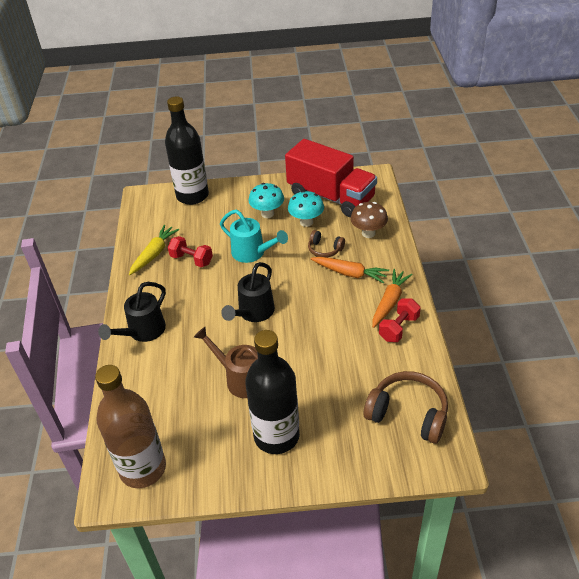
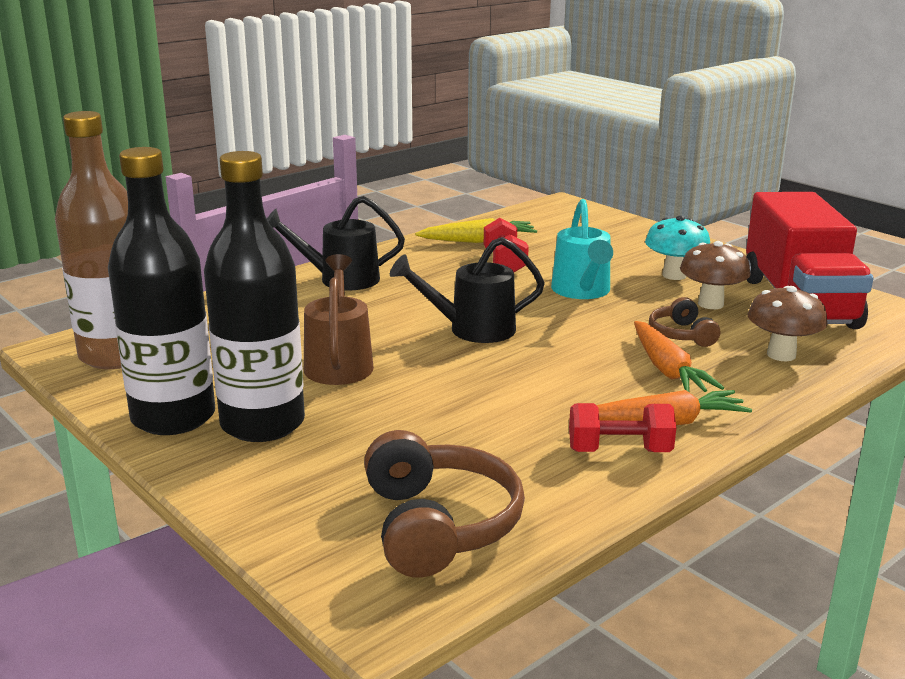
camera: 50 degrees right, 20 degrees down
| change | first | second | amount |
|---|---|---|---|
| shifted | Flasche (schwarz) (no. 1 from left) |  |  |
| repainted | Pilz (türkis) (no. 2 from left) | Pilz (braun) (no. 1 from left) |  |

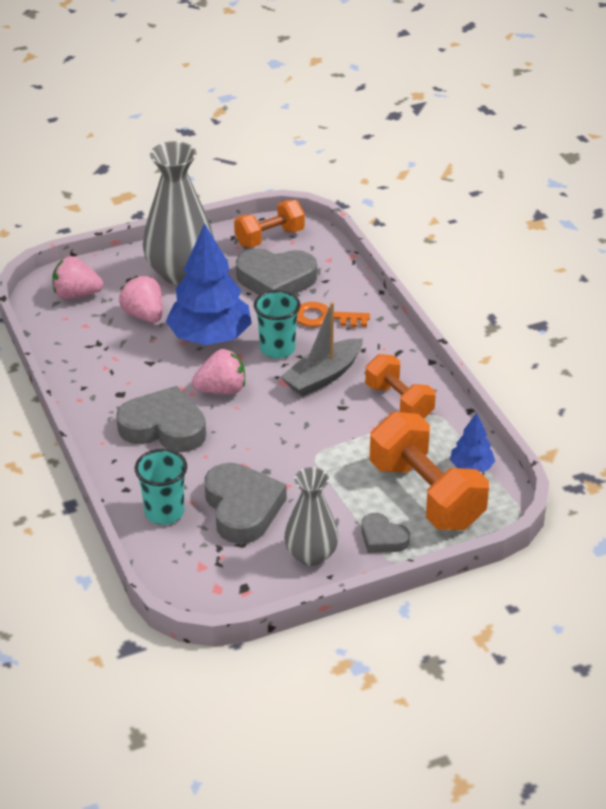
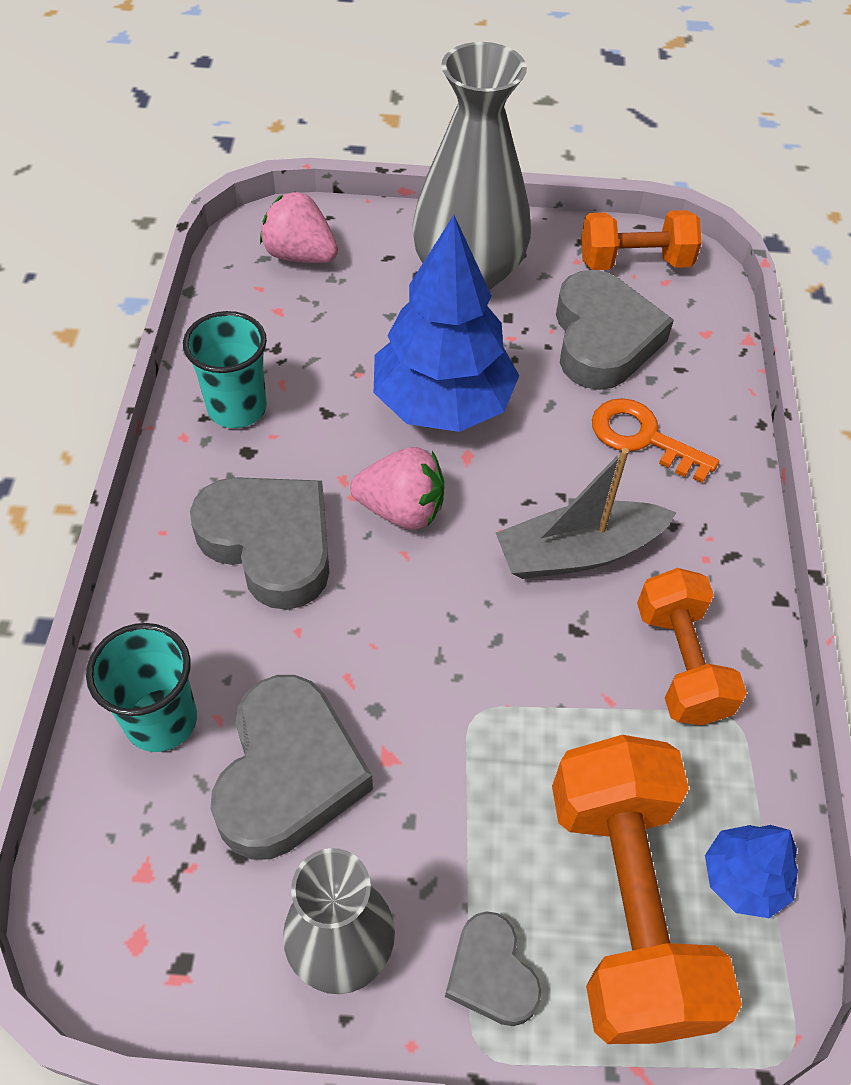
camera: 25 degrees right, 15 degrees up
| change | first | second | amount |
|---|---|---|---|
| shifted | Becher (türkis) (no. 2 from left) |  |  |
| rotated | Herz (grau) (no. 3 from left in the first image) | Herz (grau) (no. 4 from left) | 120 degrees counterclockwise |
| gone | Erdbeere (rosa) (no. 2 from left) |  |  |

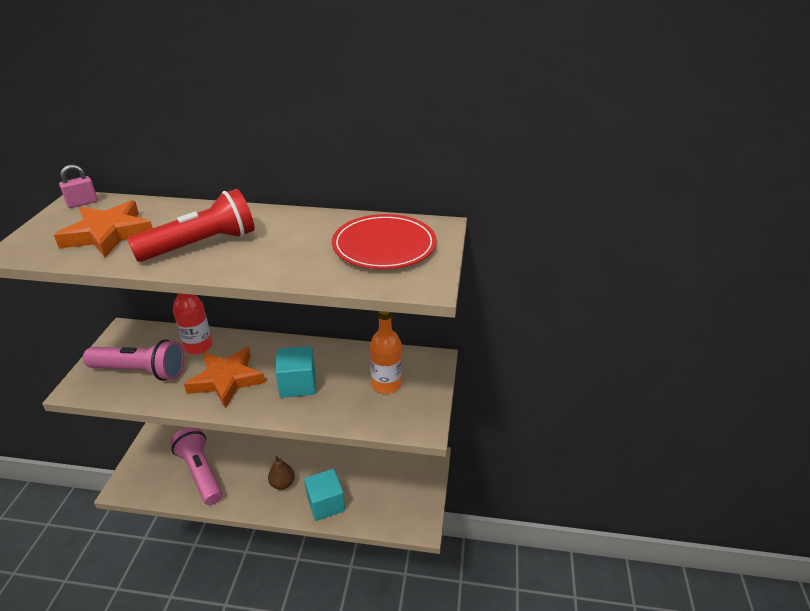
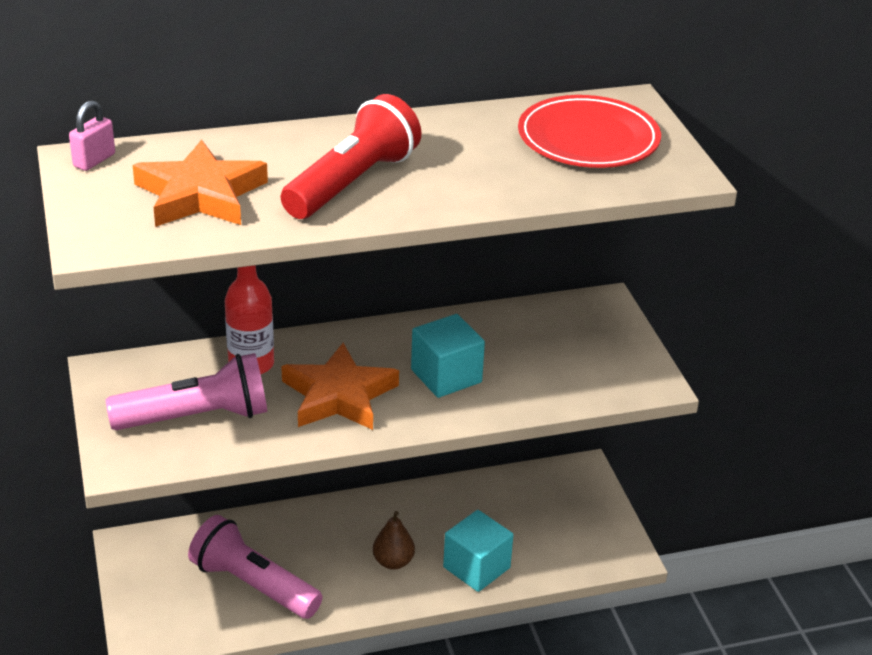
camera: 25 degrees left, 0 degrees up
| change | first | second | amount |
|---|---|---|---|
| gone | Flasche (orange) |  |  |

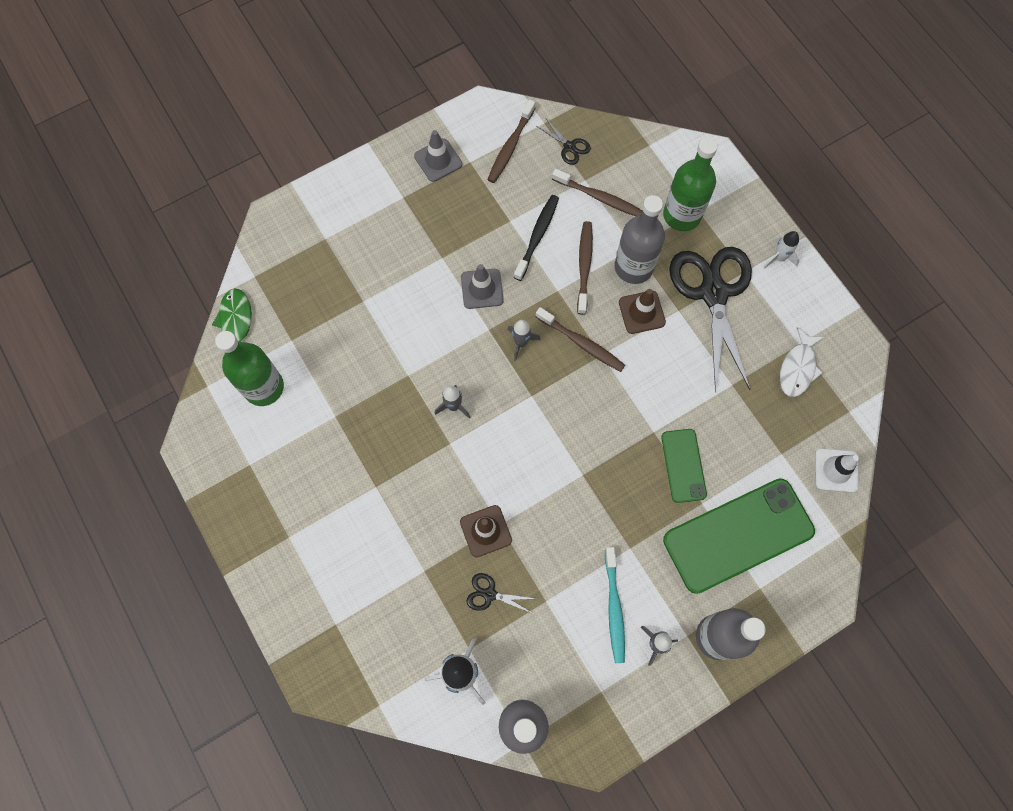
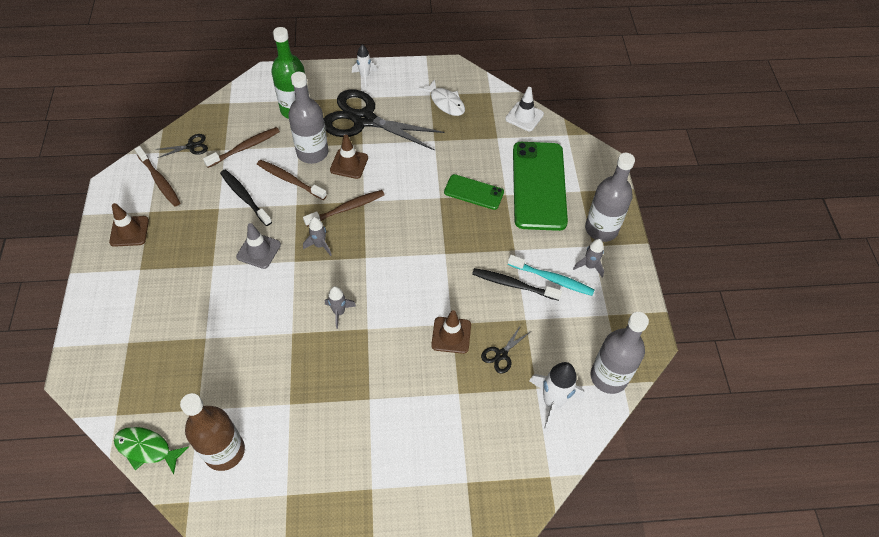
camera: 65 degrees left, 15 degrees down
| change | first | second | amount |
|---|---|---|---|
| repainted | Leitkegel (grau) (no. 1 from left) | Leitkegel (braun) (no. 1 from left) |  |
| repainted | Flasche (grün) (no. 1 from left) | Flasche (braun) |  |
| new |  | Zahnbürste (schwarz) (no. 2 from left) |  |

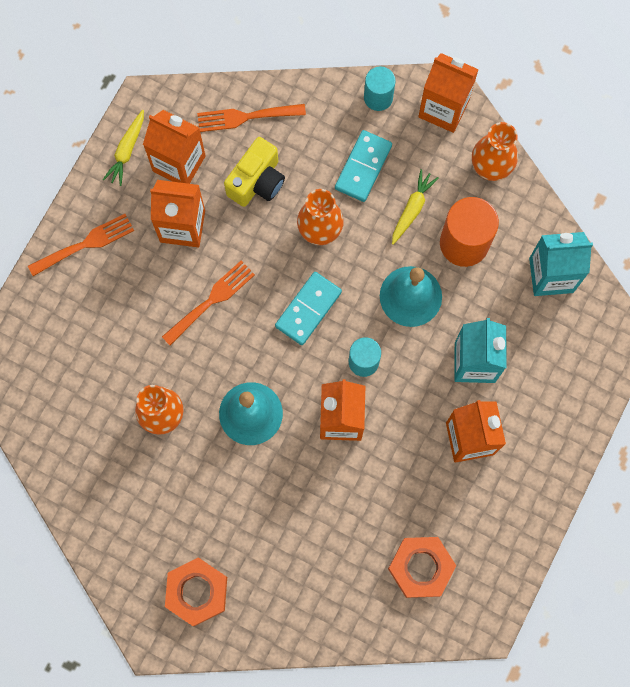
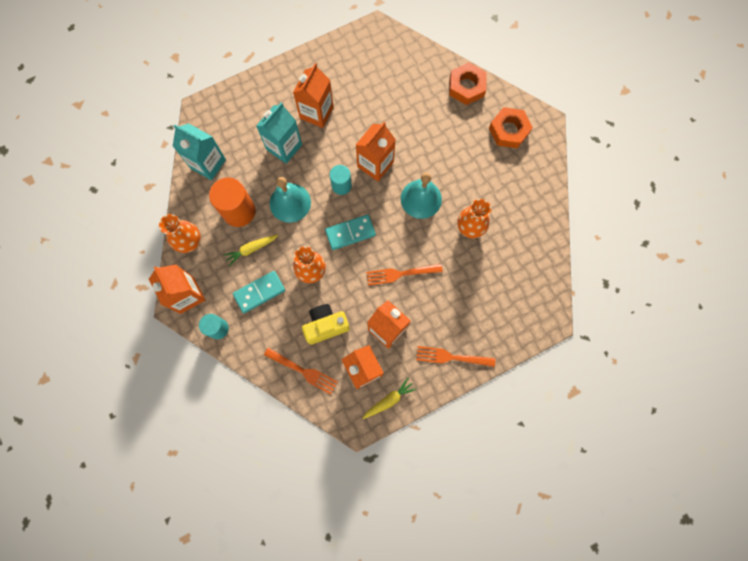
camera: 145 degrees left, 0 degrees up
| change | first | second | amount |
|---|---|---|---|
| shifted | Sechskantmutter (orange) (no. 2 from left in the first image) | Sechskantmutter (orange) (no. 1 from left) |  |

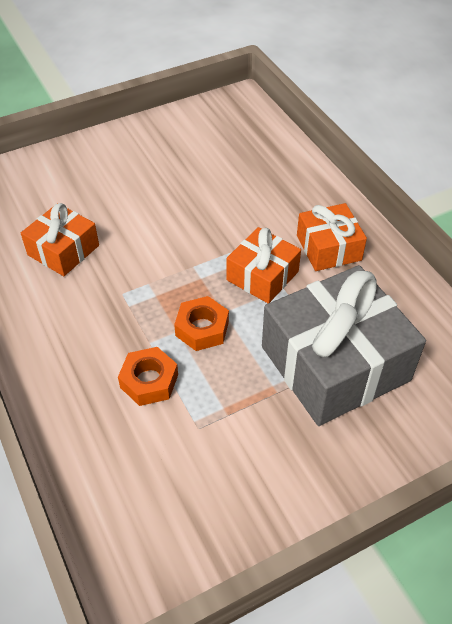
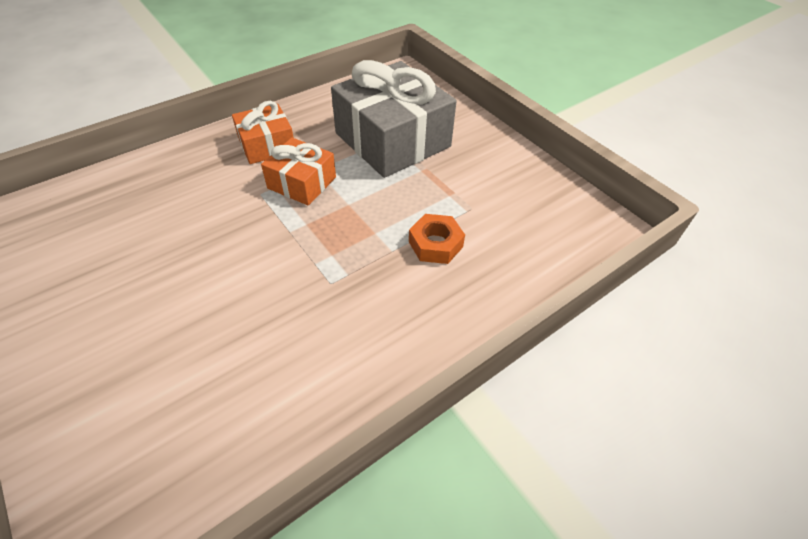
camera: 100 degrees left, 0 degrees up
| change | first | second | amount |
|---|---|---|---|
| gone | Geschenk (orange) (no. 1 from left) |  |  |
| gone | Sechskantmutter (orange) (no. 2 from left) |  |  |

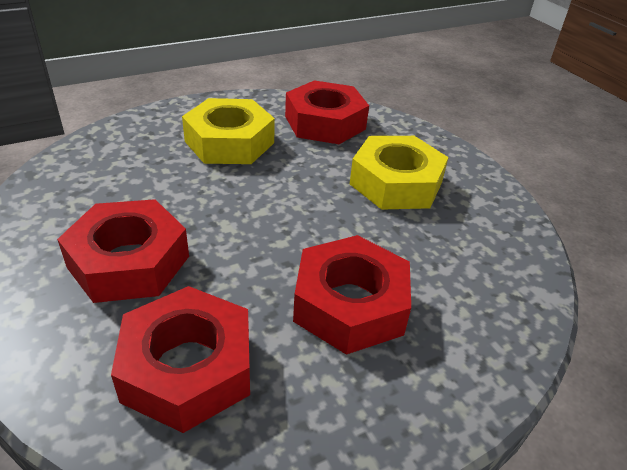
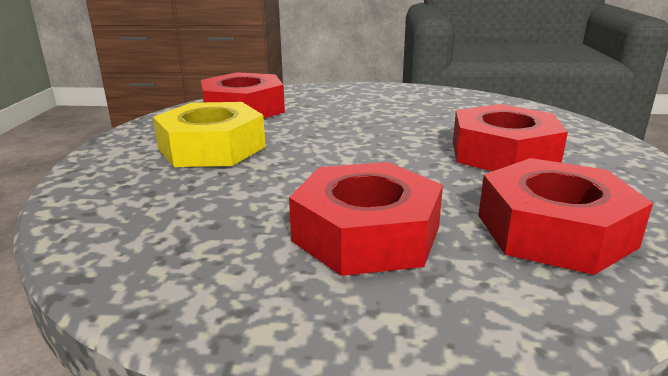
camera: 55 degrees left, 15 degrees down
| change | first | second | amount |
|---|---|---|---|
| gone | Sechskantmutter (gelb) (no. 2 from left) |  |  |

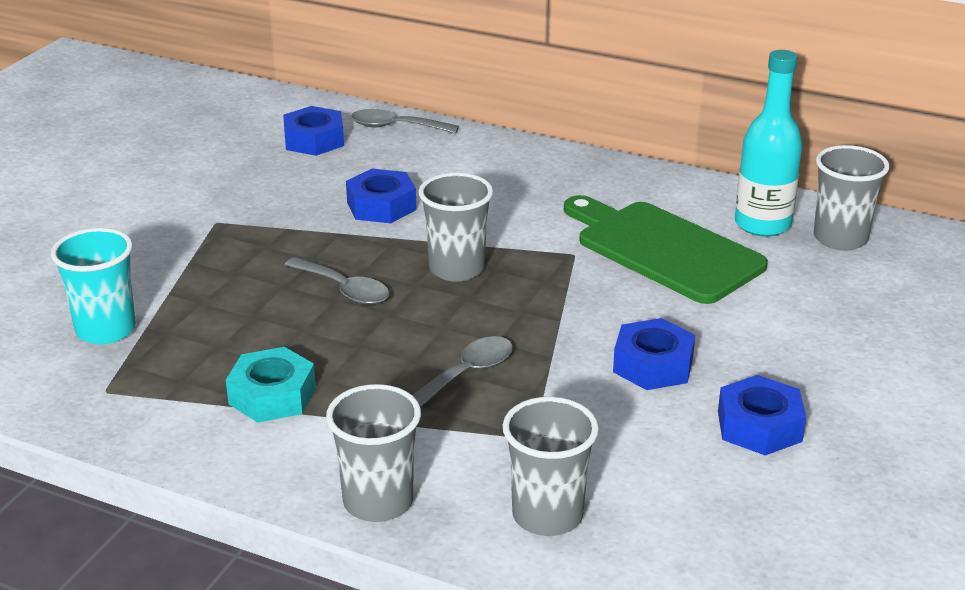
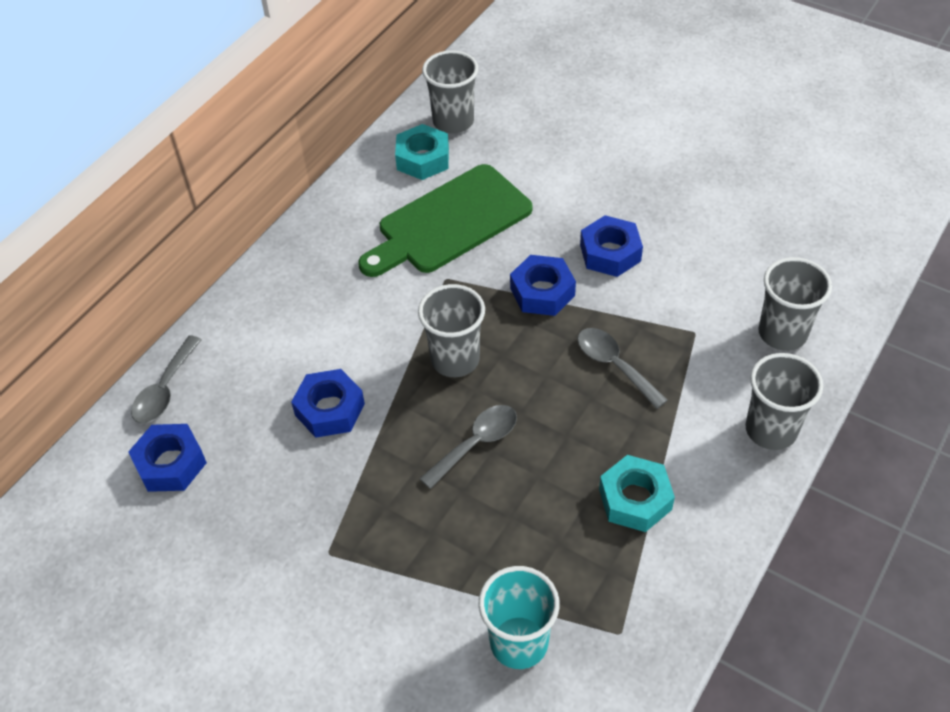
camera: 80 degrees left, 20 degrees up
| change | first | second | amount |
|---|---|---|---|
| swapped | Flasche (türkis) | Sechskantmutter (türkis) (no. 1 from left) |  |
| shifted | Sechskantmutter (blau) (no. 4 from left in the first image) | Sechskantmutter (blau) (no. 3 from left) |  |

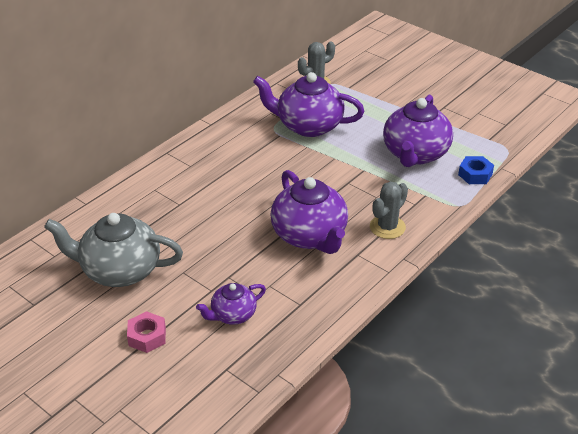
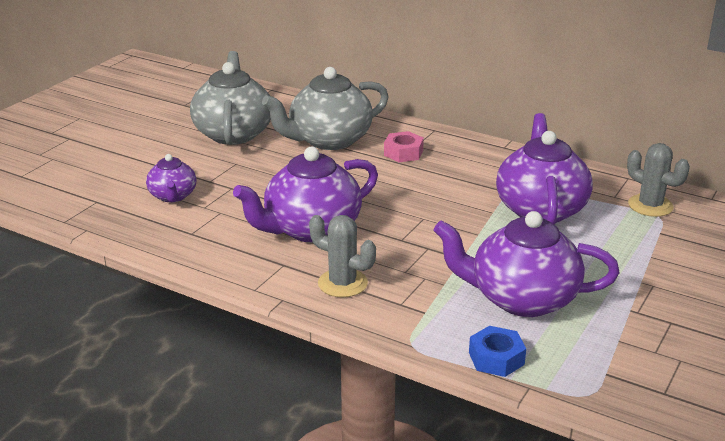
camera: 80 degrees right, 10 degrees down
| change | first | second | amount |
|---|---|---|---|
| rotated | Teekanne (lila) (no. 1 from left) |  | 150 degrees counterclockwise |
| new |  | Teekanne (grau) (no. 2 from left) |  |
| shifted | Sechskantmutter (rosa) |  |  |

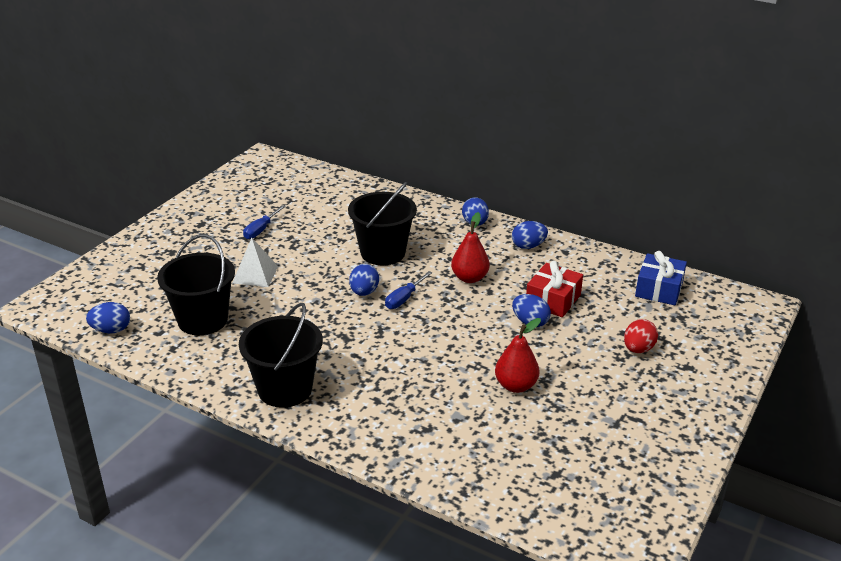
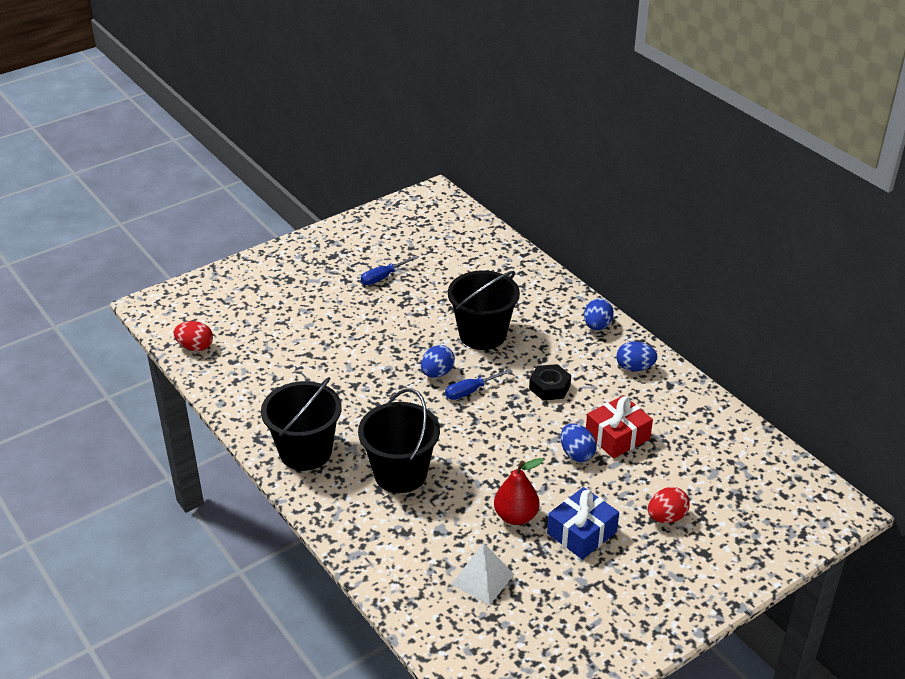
camera: 25 degrees right, 5 degrees up
| change | first | second | amount |
|---|---|---|---|
| repainted | Ei (blau) (no. 1 from left) | Ei (rot) (no. 1 from left) |  |
| shifted | Eimer (schwarz) (no. 1 from left in the first image) | Eimer (schwarz) (no. 2 from left) |  |
| shifted | Pyramide (weiß) |  |  |
| swapped | Birne (rot) (no. 1 from left) | Sechskantmutter (schwarz) |  |
| shifted | Geschenk (blau) |  |  |

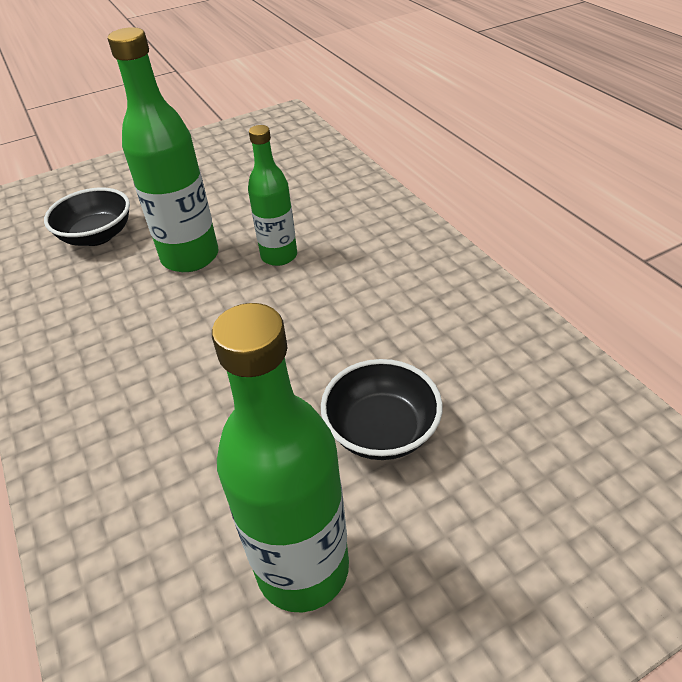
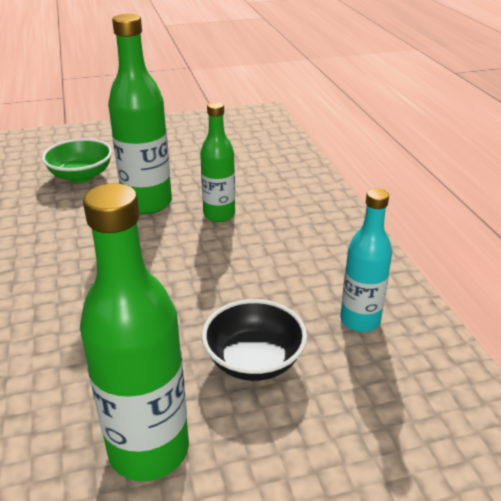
camera: 10 degrees right, 10 degrees down
| change | first | second | amount |
|---|---|---|---|
| repainted | Schüssel (schwarz) (no. 1 from left) | Schüssel (grün) |  |
| new |  | Flasche (türkis) |  |

